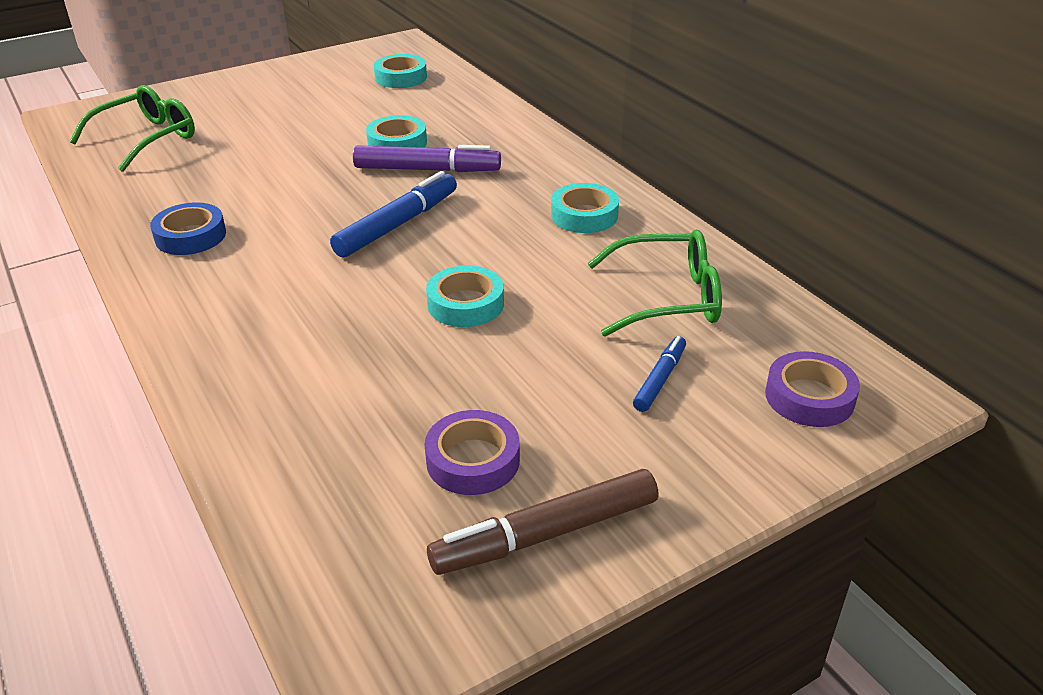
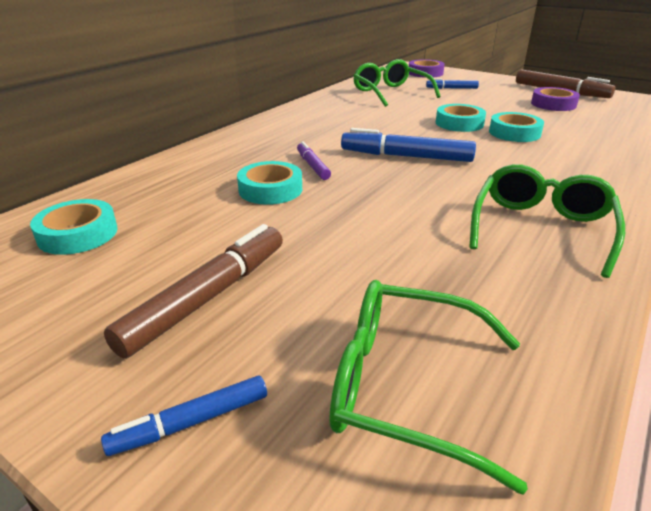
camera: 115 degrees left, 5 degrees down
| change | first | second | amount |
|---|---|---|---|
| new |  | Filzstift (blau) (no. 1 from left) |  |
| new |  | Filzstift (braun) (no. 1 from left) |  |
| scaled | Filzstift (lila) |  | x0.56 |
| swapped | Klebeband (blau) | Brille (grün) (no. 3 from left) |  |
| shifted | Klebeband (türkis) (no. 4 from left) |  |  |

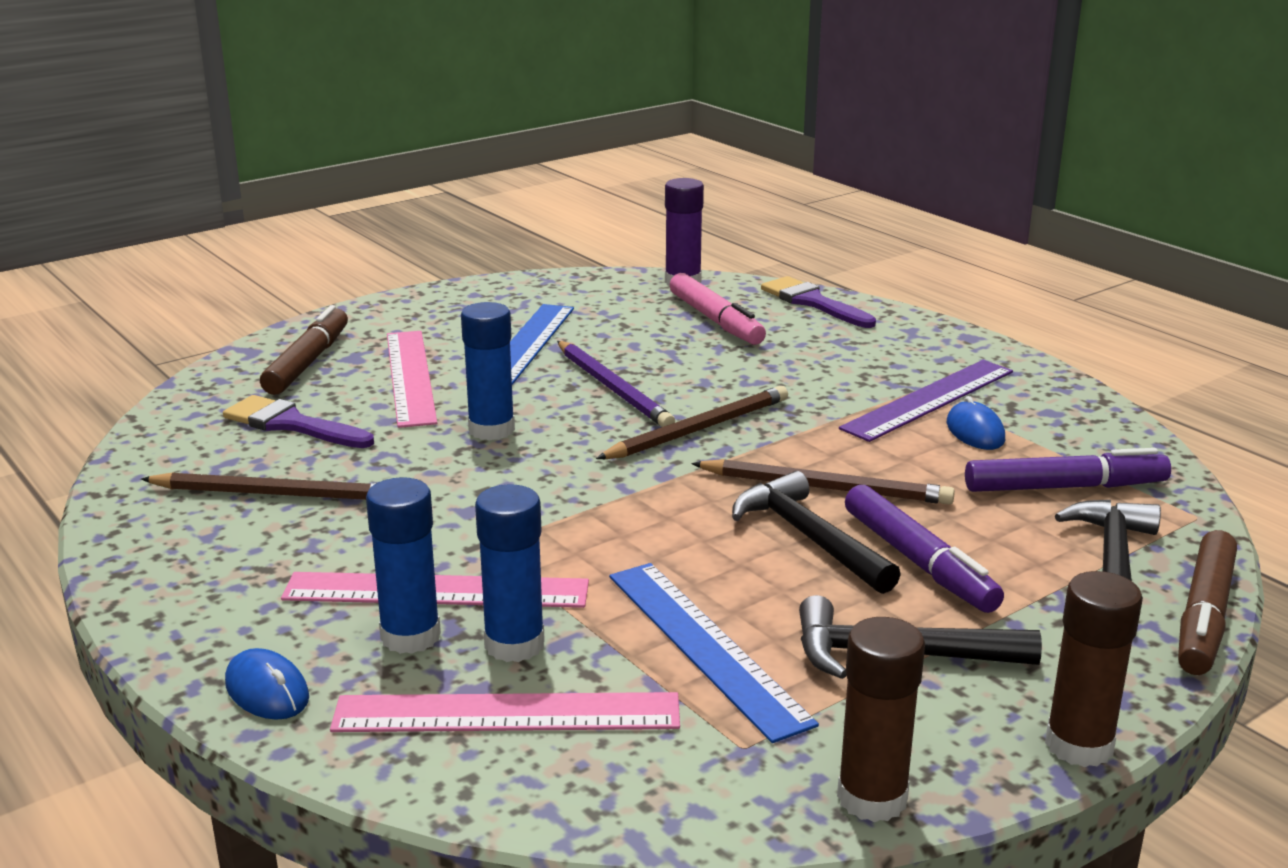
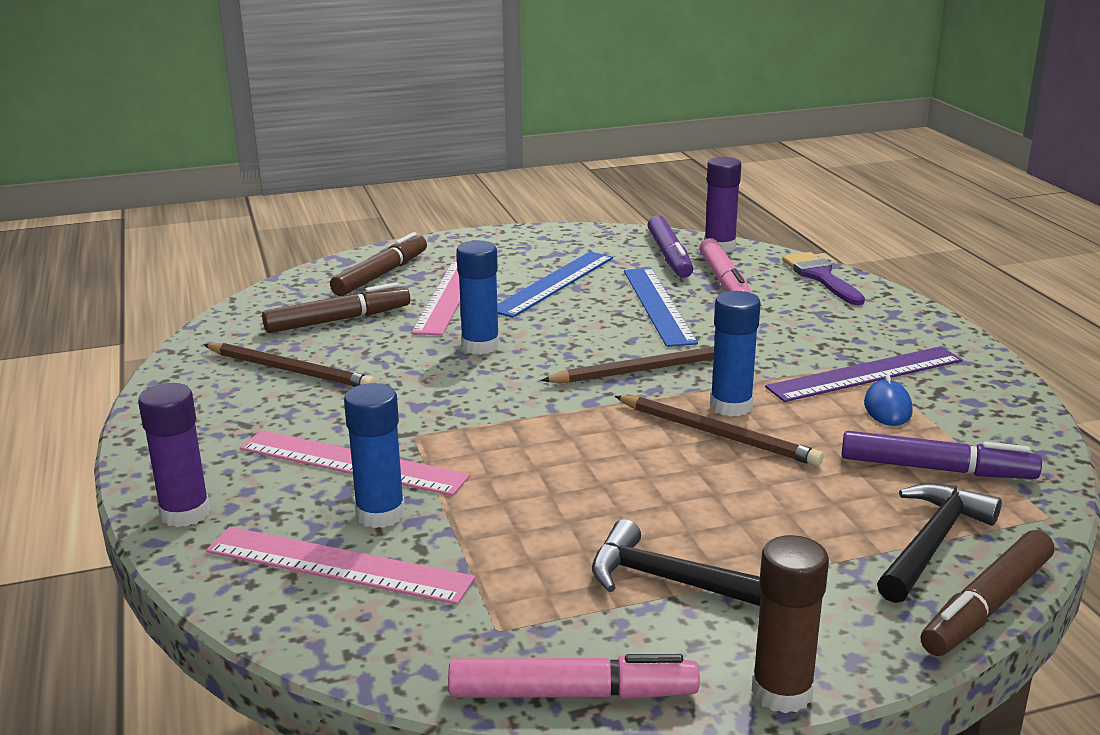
camera: 20 degrees right, 0 degrees up
| change | first | second | amount |
|---|---|---|---|
| swapped | Computermaus (blau) (no. 1 from left) | Klebestift (lila) (no. 1 from left) |  |
| swapped | Pinsel (lila) (no. 1 from left) | Filzstift (braun) (no. 1 from left) |  |
| swapped | Klebestift (braun) (no. 1 from left) | Filzstift (rosa) (no. 1 from left) |  |
| shifted | Lineal (blau) (no. 2 from left) |  |  |
| shifted | Filzstift (lila) (no. 1 from left) |  |  |
| shifted | Klebestift (blau) (no. 1 from left in the first image) | Klebestift (blau) (no. 3 from left) |  |
| gone | Bleistift (lila) |  |  |
| gone | Hammer (schwarz) (no. 1 from left) |  |  |

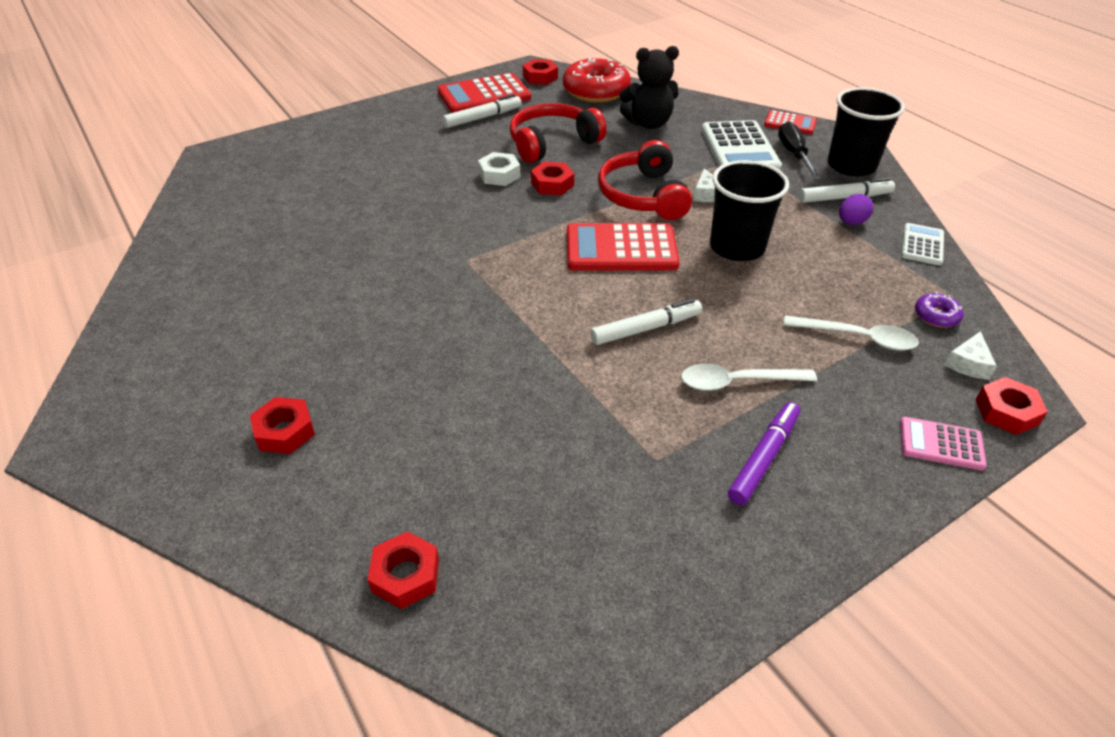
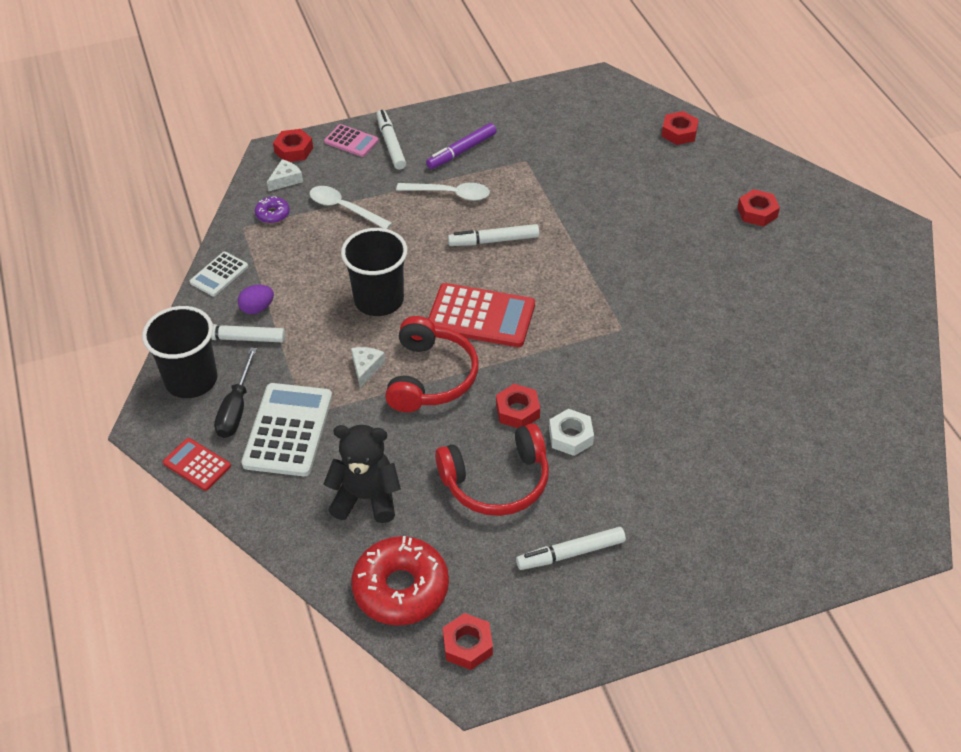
camera: 165 degrees left, 5 degrees up
| change | first | second | amount |
|---|---|---|---|
| new |  | Filzstift (weiß) (no. 2 from left) |  |
| gone | Taschenrechner (rot) (no. 1 from left) |  |  |

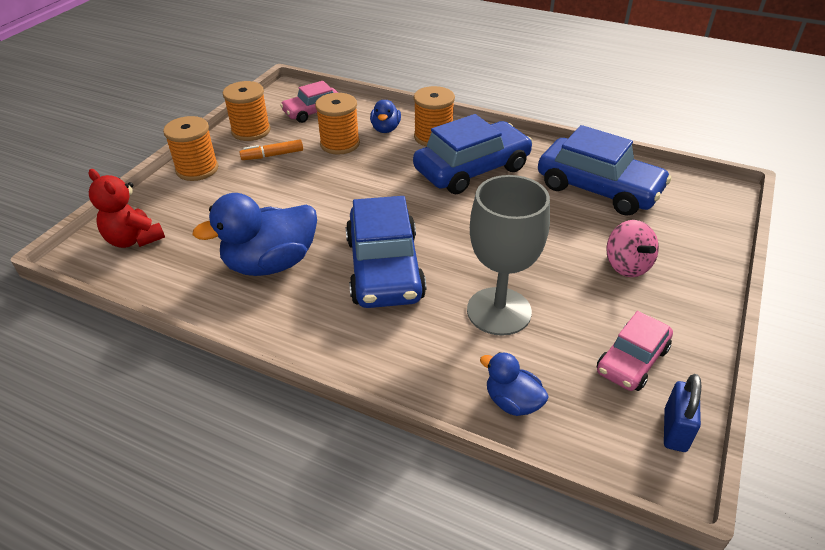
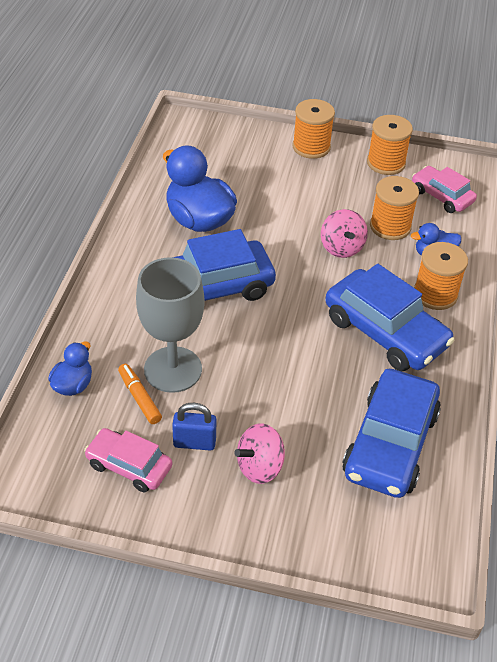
camera: 75 degrees right, 5 degrees up
| change | first | second | amount |
|---|---|---|---|
| shifted | Filzstift (orange) |  |  |
| shifted | Vorhängeschloss (blau) |  |  |
| new |  | Kreisel (rosa) (no. 2 from left) |  |
| gone | Teddybär (rot) |  |  |

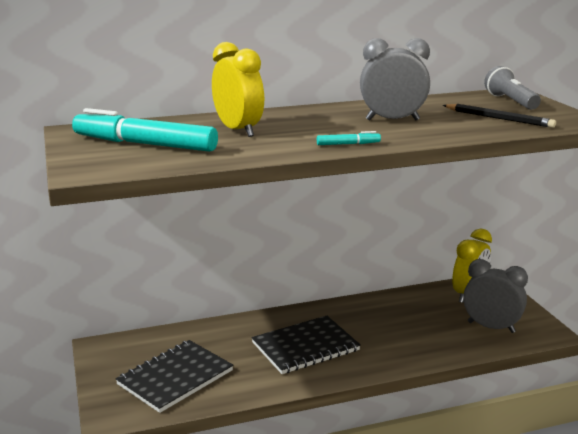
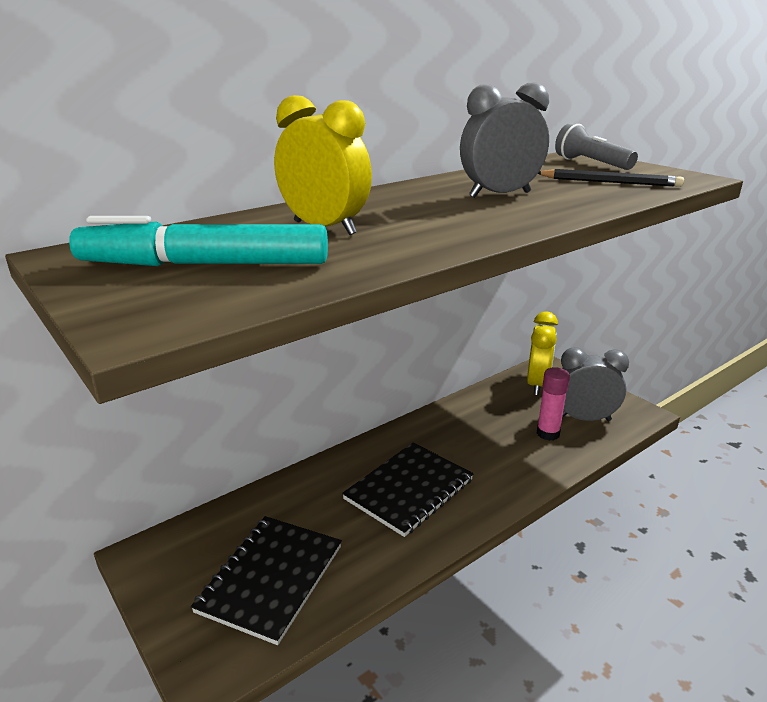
camera: 20 degrees left, 5 degrees up
| change | first | second | amount |
|---|---|---|---|
| new |  | Klebestift (rosa) |  |
| gone | Filzstift (türkis) (no. 2 from left) |  |  |

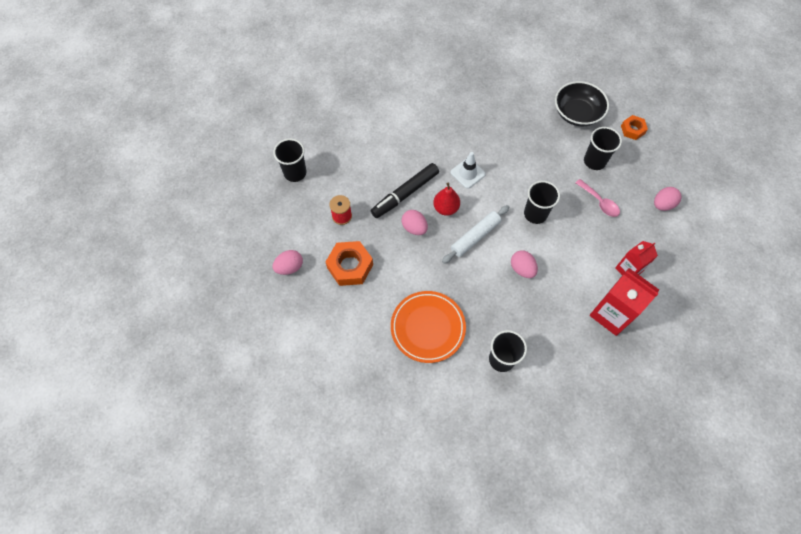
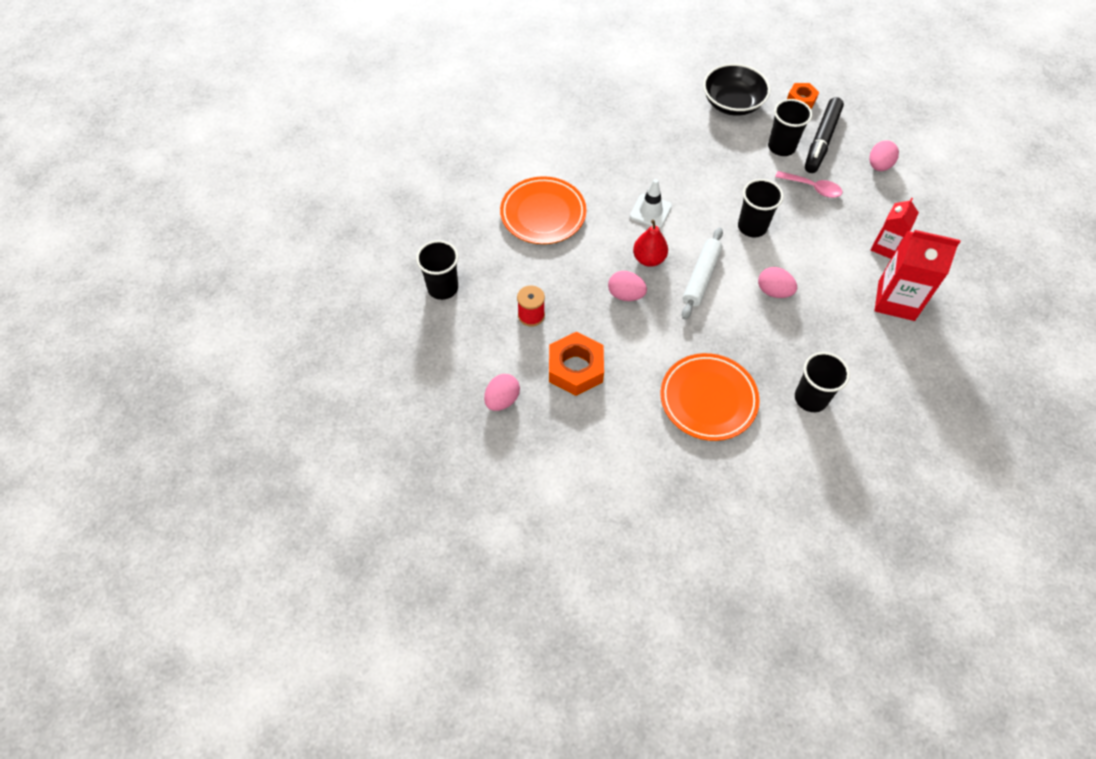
camera: 25 degrees left, 5 degrees down
| change | first | second | amount |
|---|---|---|---|
| new |  | Teller (orange) (no. 1 from left) |  |
| shifted | Filzstift (schwarz) |  |  |

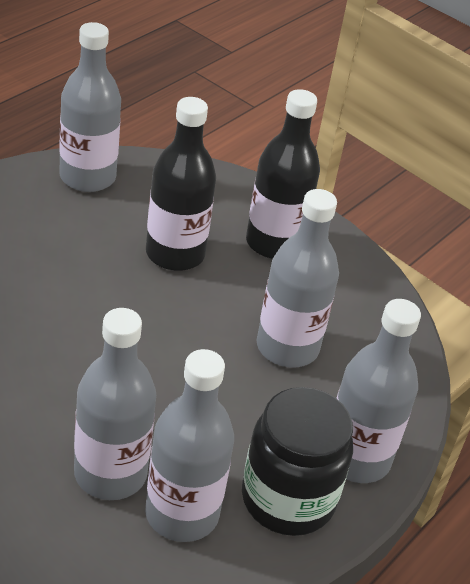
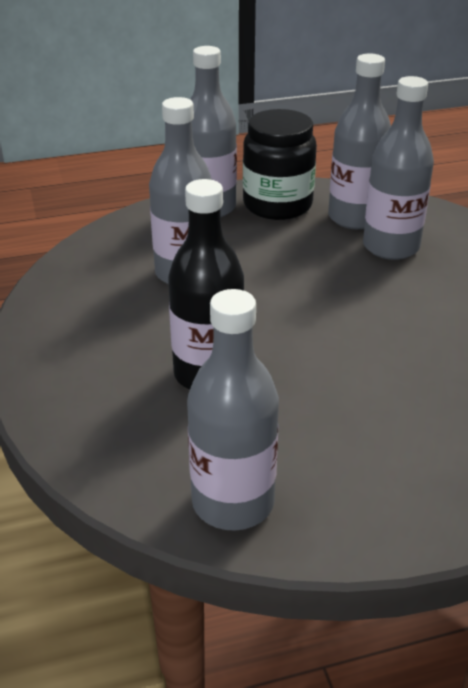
camera: 140 degrees left, 5 degrees down
| change | first | second | amount |
|---|---|---|---|
| gone | Flasche (schwarz) (no. 2 from left) |  |  |

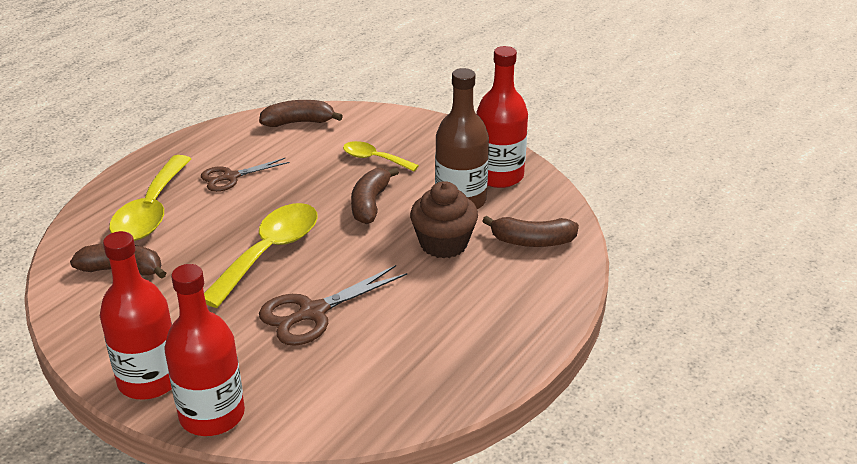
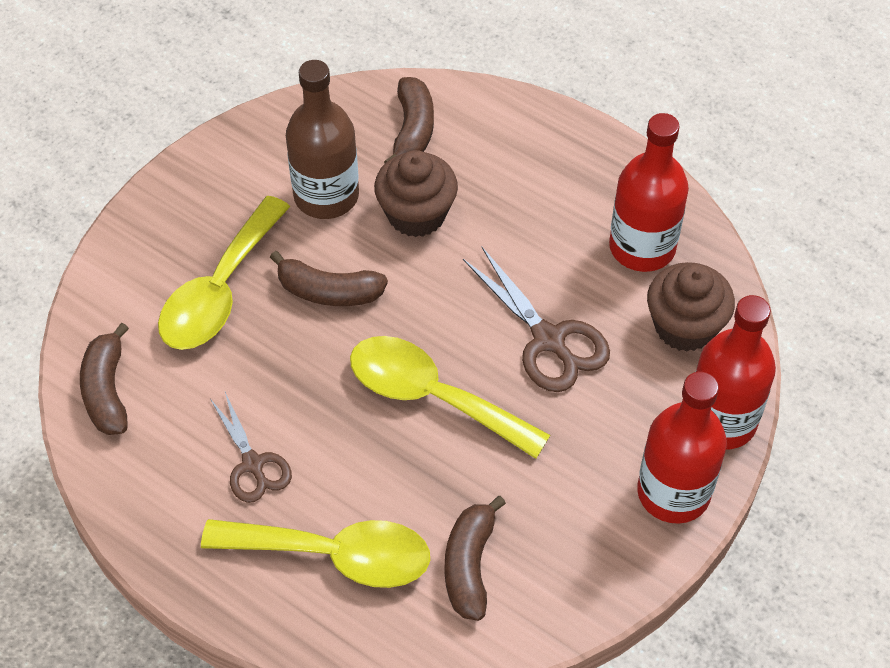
camera: 90 degrees left, 20 degrees up
| change | first | second | amount |
|---|---|---|---|
| scaled | Löffel (gelb) (no. 3 from left in the first image) | Löffel (gelb) (no. 1 from left) | x1.81 |
| shifted | Flasche (rot) (no. 3 from left in the first image) | Flasche (rot) (no. 1 from left) |  |
| new |  | Muffin (braun) (no. 2 from left) |  |

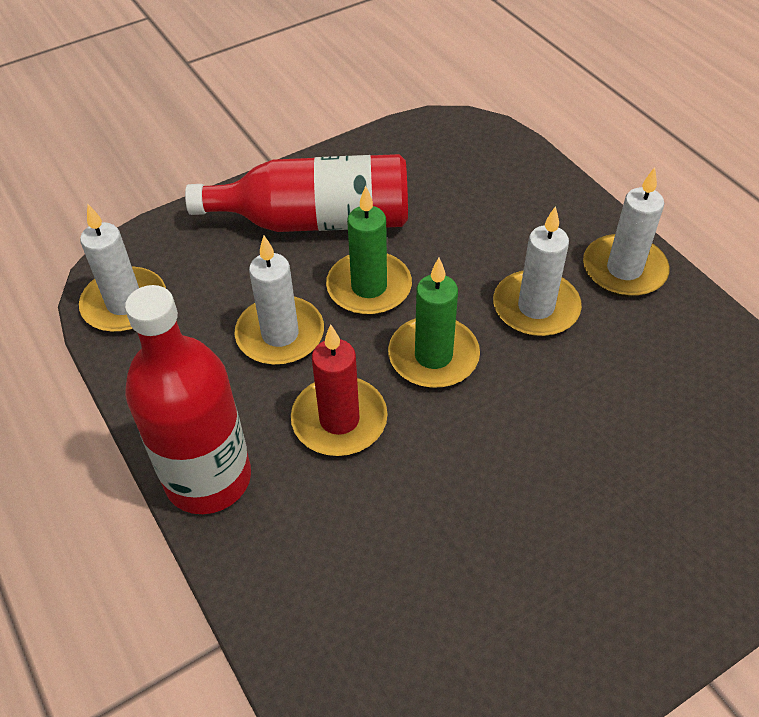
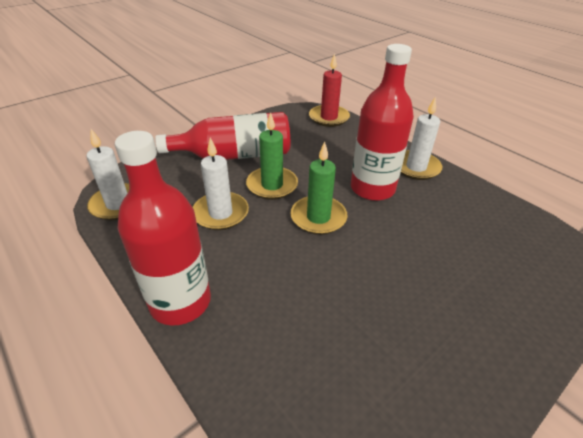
camera: 10 degrees left, 10 degrees down
| change | first | second | amount |
|---|---|---|---|
| shifted | Kerze (rot) |  |  |
| swapped | Kerze (weiß) (no. 3 from left) | Flasche (rot) (no. 3 from left) |  |

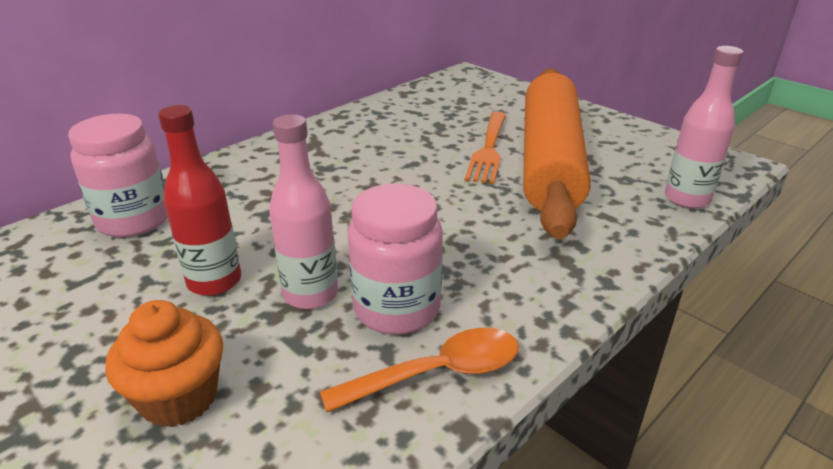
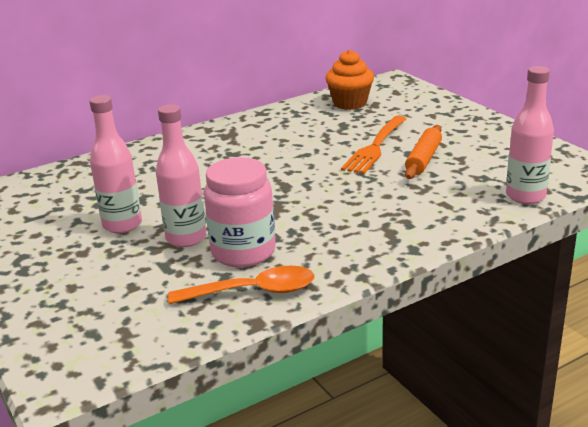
camera: 15 degrees right, 5 degrees down
| change | first | second | amount |
|---|---|---|---|
| repainted | Flasche (rot) | Flasche (rosa) (no. 1 from left) |  |
| shifted | Muffin (orange) |  |  |
| scaled | Nudelholz (orange) |  | x0.40 |
| gone | Einmachglas (rosa) (no. 1 from left) |  |  |

